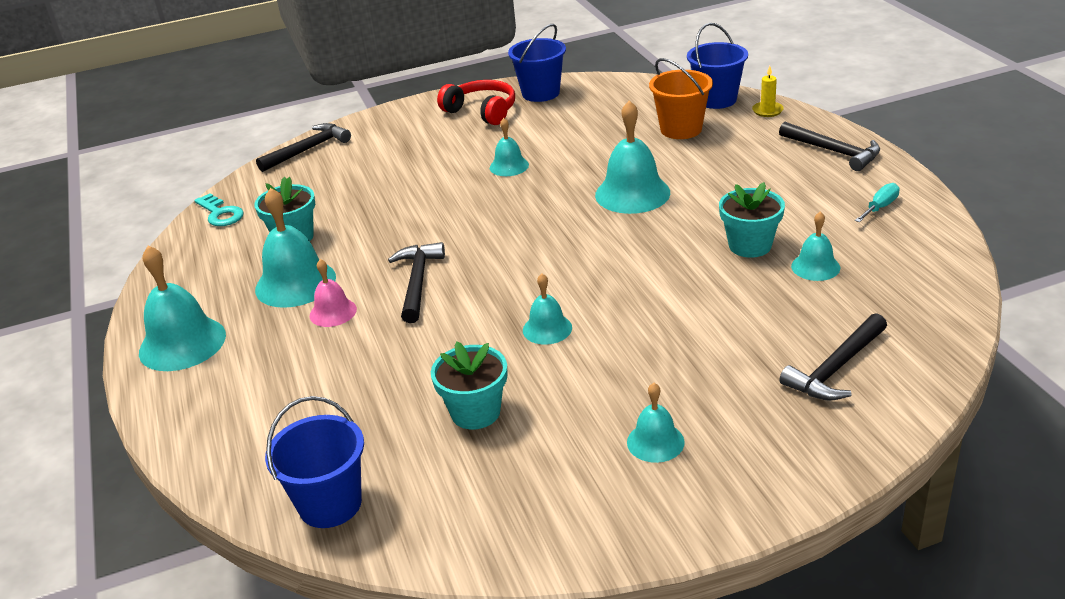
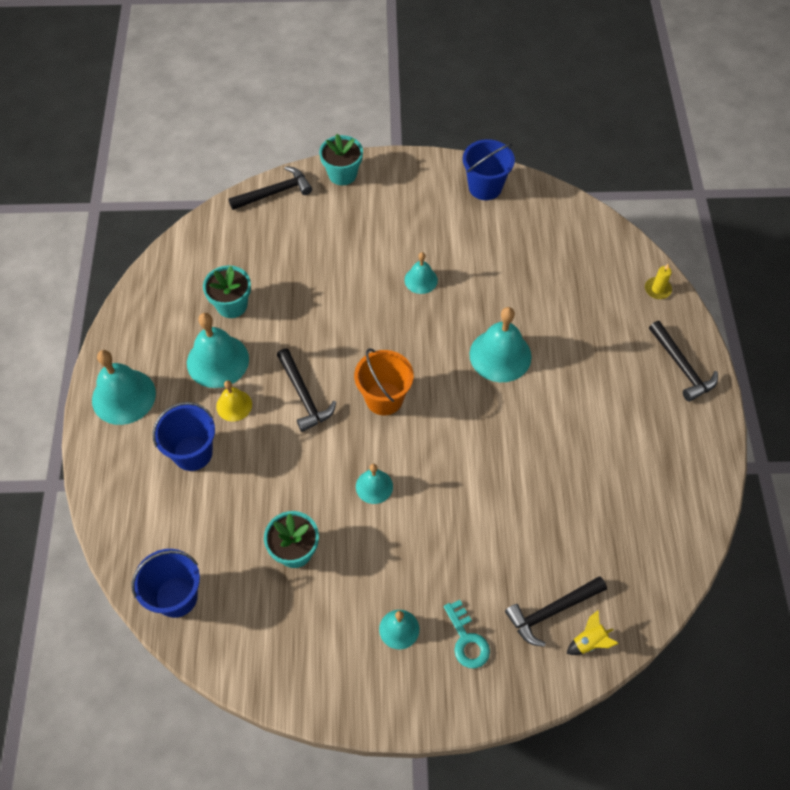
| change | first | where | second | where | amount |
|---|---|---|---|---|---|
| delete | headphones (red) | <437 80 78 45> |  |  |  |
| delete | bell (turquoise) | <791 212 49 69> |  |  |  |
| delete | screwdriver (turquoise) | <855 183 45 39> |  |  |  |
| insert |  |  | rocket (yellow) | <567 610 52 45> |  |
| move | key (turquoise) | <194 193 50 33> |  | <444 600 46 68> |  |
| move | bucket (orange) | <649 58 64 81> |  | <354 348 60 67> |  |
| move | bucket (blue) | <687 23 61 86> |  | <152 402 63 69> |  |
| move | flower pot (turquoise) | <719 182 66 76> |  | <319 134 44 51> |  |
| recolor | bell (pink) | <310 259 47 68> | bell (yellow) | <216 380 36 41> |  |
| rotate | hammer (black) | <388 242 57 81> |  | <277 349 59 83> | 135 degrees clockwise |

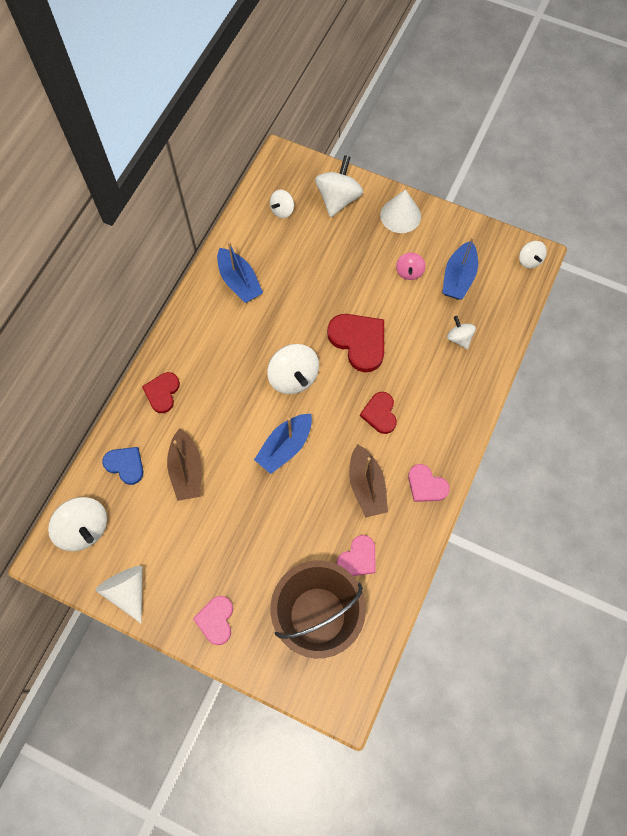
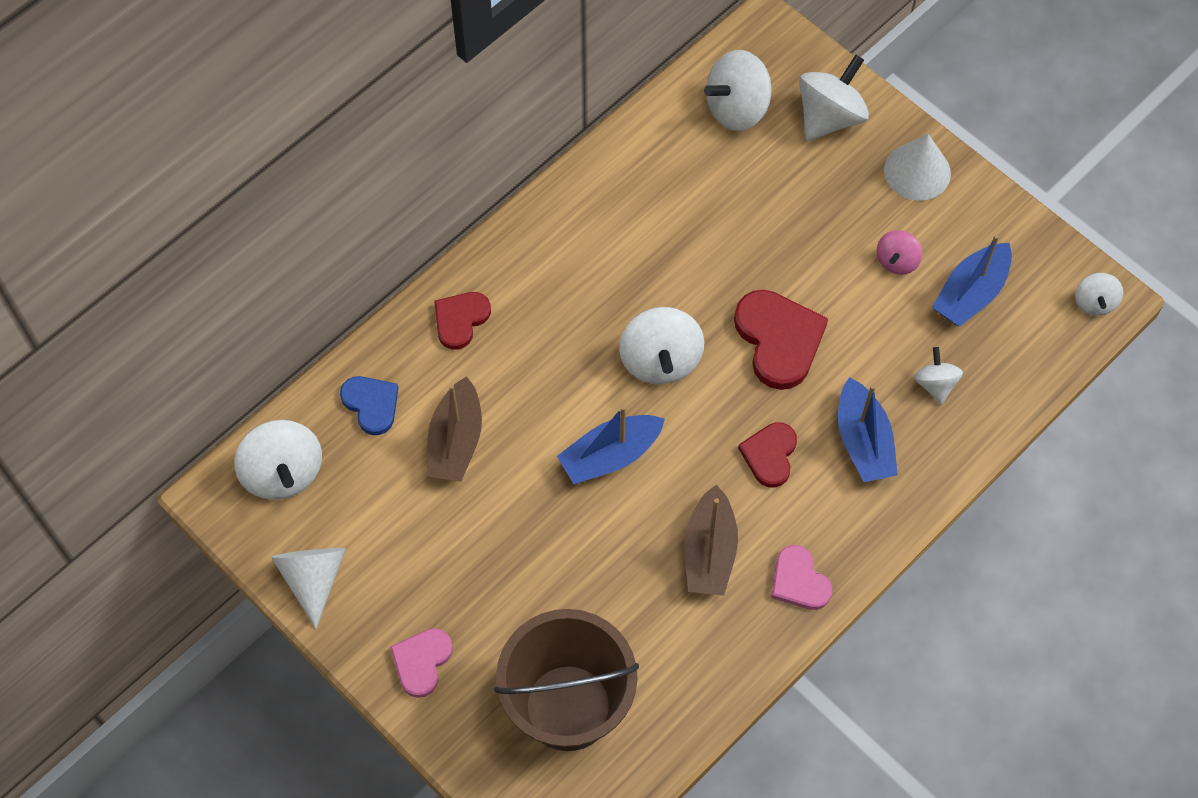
| change | first | where | second | where | amount |
|---|---|---|---|---|---|
| delete | heart (pink) | <337 535 39 41> |  |  |  |
| move | boat (blue) | <217 242 46 61> |  | <838 377 60 105> |  |
| resize | spinning top (white) | <270 190 24 28> |  | <704 50 67 81> | x1.77 |

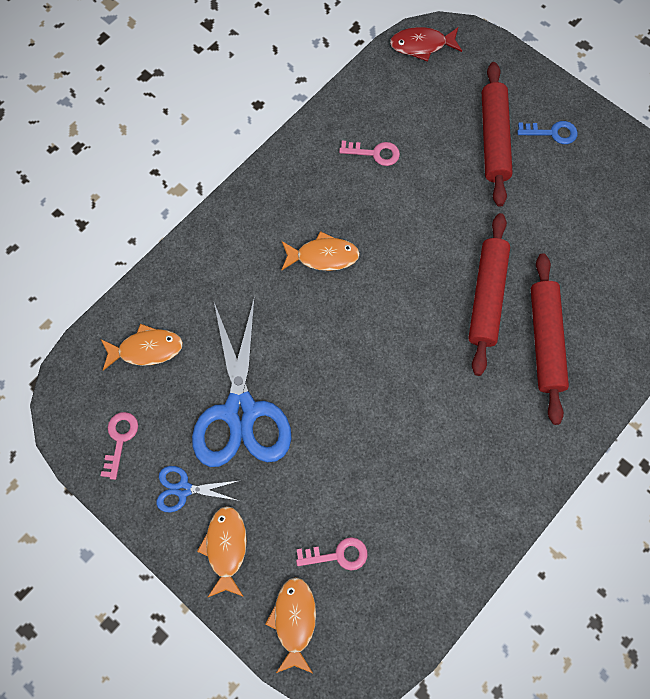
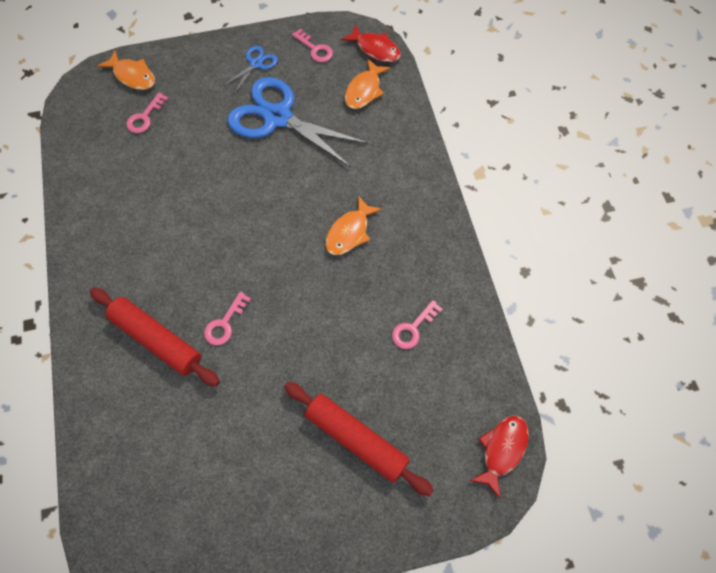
| change | first | where | second | where | amount |
|---|---|---|---|---|---|
| delete | fish (orange) | <197 506 50 92> |  |  |  |
| delete | key (blue) | <517 121 61 23> |  |  |  |
| insert |  |  | fish (red) | <341 24 60 38> |  |
| replace | rolling pin (red) | <468 213 42 163> | key (pink) | <204 292 47 53> |  |

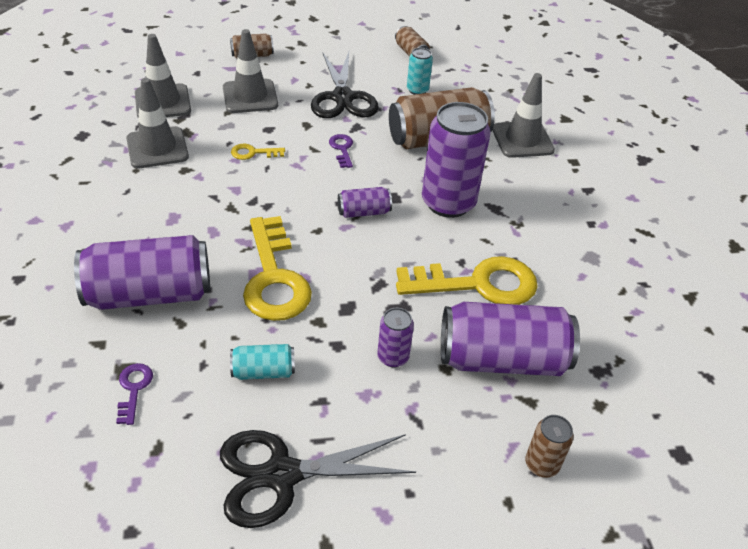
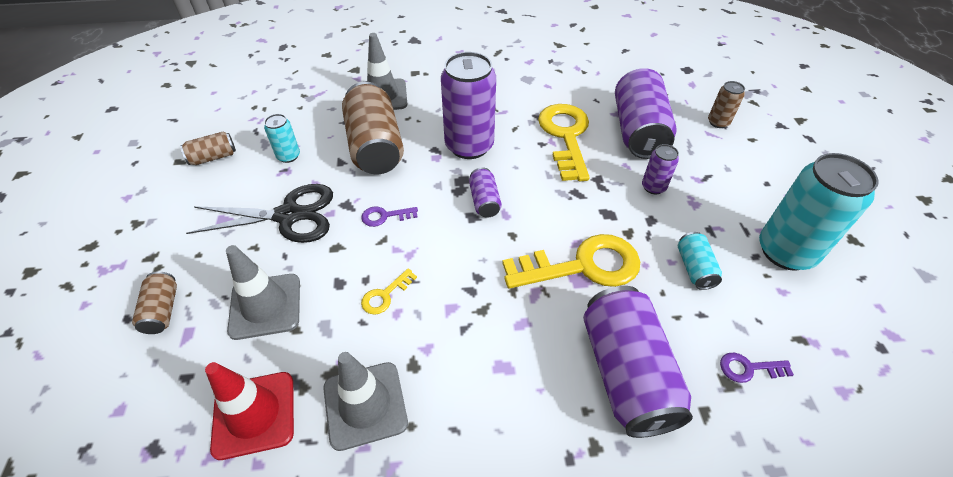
| change | first | where | second | where | amount |
|---|---|---|---|---|---|
| replace | scissors (black) | <220 430 196 98> | can (turquoise) | <759 153 120 118> |  |
| recolor | traffic cone (grey) | <135 34 56 84> | traffic cone (red) | <205 362 89 98> |  |
| rotate | key (yellow) | <231 144 54 16> |  | <361 269 56 46> | 45 degrees clockwise |

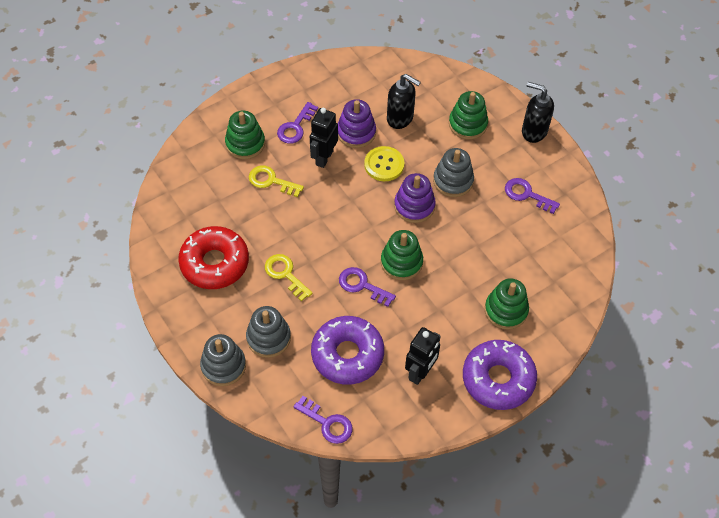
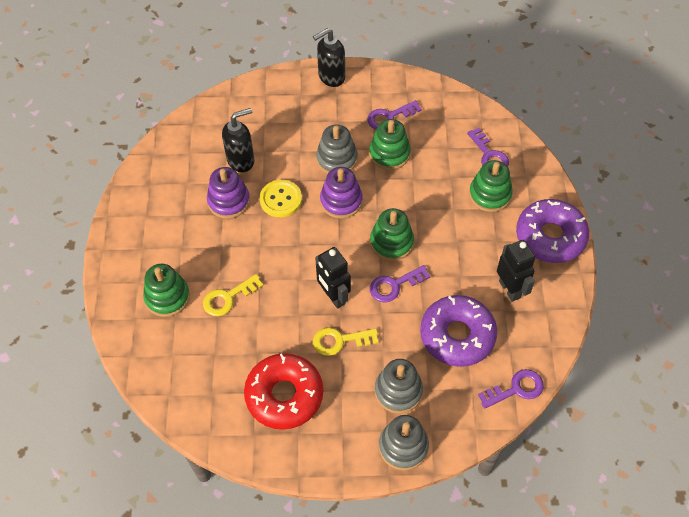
| change | first | where | second | where | amount |
|---|---|---|---|---|---|
| move | key (purple) | <277 102 41 42> |  | <467 128 42 39> |  |
| move | robot (black) | <310 108 28 60> |  | <315 247 36 62> |  |
| move | stacking toy (green) | <449 91 39 49> |  | <369 119 42 51> |  |

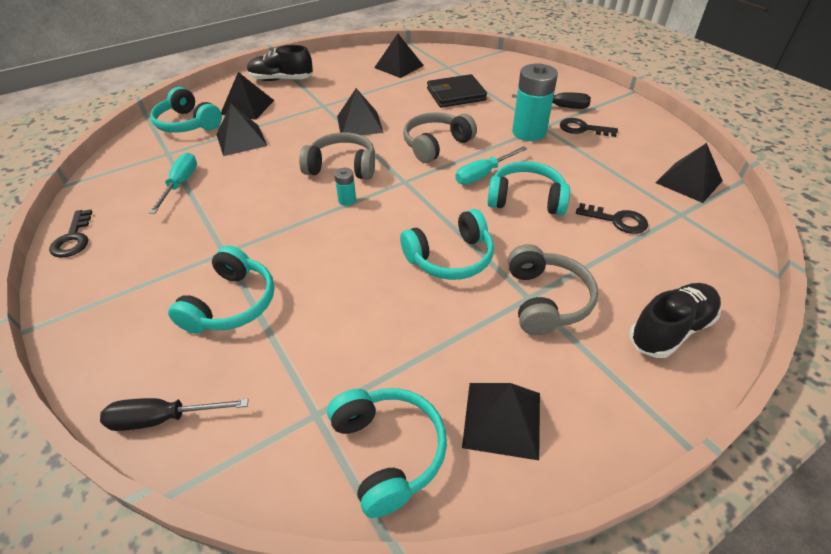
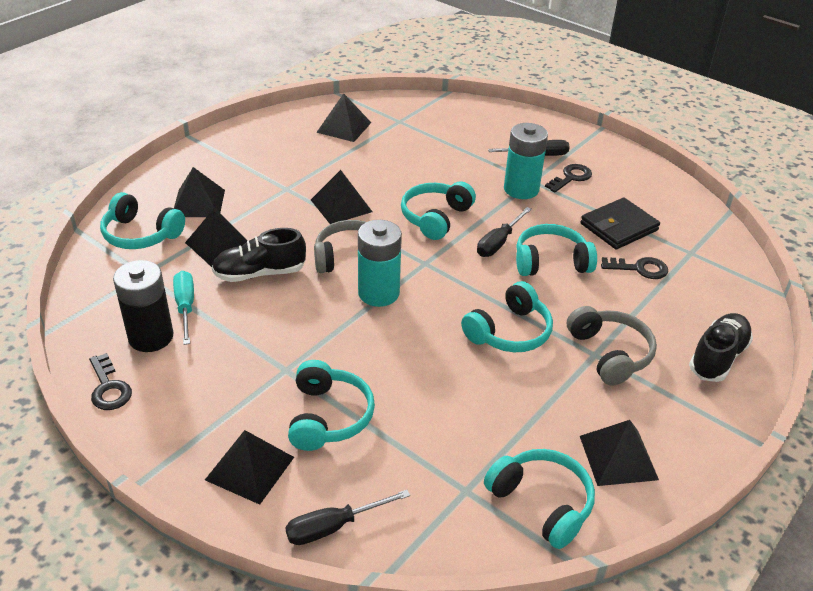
| change | first | where | second | where | amount |
|---|---|---|---|---|---|
| insert |  |  | battery (black) | <113 260 61 92> |  |
| move | shoe (black) | <247 45 66 36> |  | <212 228 94 54> |  |
| move | wallet (black) | <427 74 60 34> |  | <580 198 80 51> |  |
| move | pyramid (black) | <655 143 68 60> |  | <205 430 89 75> |  |
| recolor | headphones (grey) | <403 112 74 51> | headphones (turquoise) | <401 182 75 58> |  |
| recolor | screwdriver (turquoise) | <455 146 72 39> | screwdriver (black) | <477 207 55 50> |  |
| rotate | key (black) | <560 118 58 19> |  | <545 164 47 28> | 135 degrees clockwise |
| resize | battery (turquoise) | <334 168 22 38> |  | <358 220 44 87> | x2.19 |

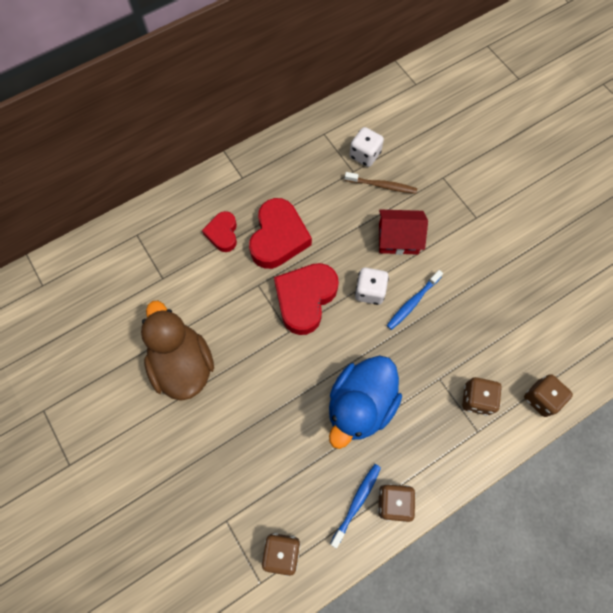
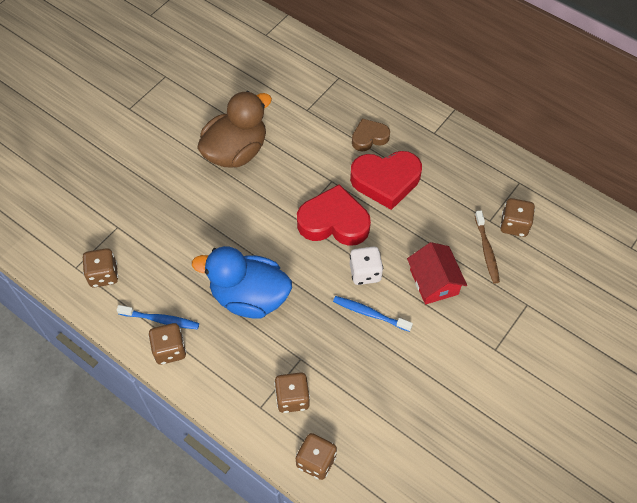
| change | first | where | second | where | amount |
|---|---|---|---|---|---|
| recolor | heart (red) | <202 211 35 41> | heart (brown) | <352 118 38 33> |  |
| recolor | dice (white) | <349 127 35 40> | dice (brown) | <500 198 35 39> |  |

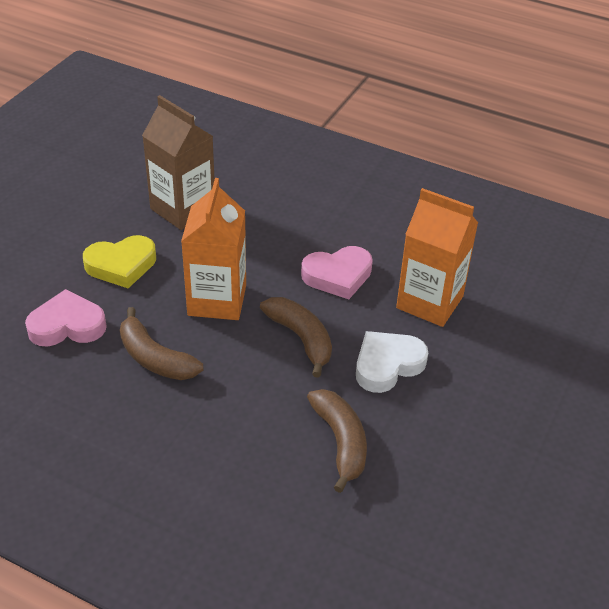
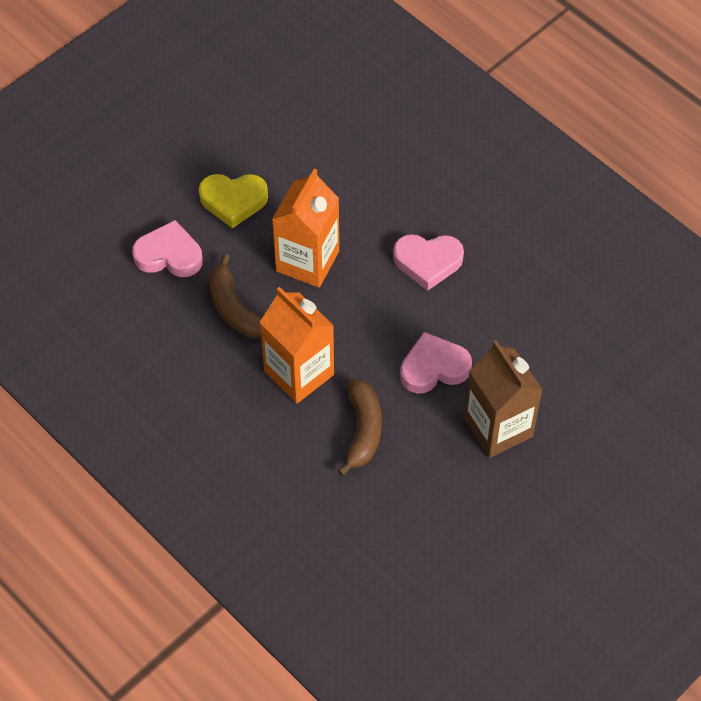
| change | first | where | second | where | amount |
|---|---|---|---|---|---|
| delete | banana (brown) | <260 297 72 81> |  |  |  |
| move | carton (brown) | <142 95 73 135> |  | <464 340 79 118> |  |
| move | carton (orange) | <396 188 82 139> |  | <259 287 75 116> |  |
| recolor | heart (white) | <356 331 72 62> | heart (pink) | <400 332 72 62> |  |

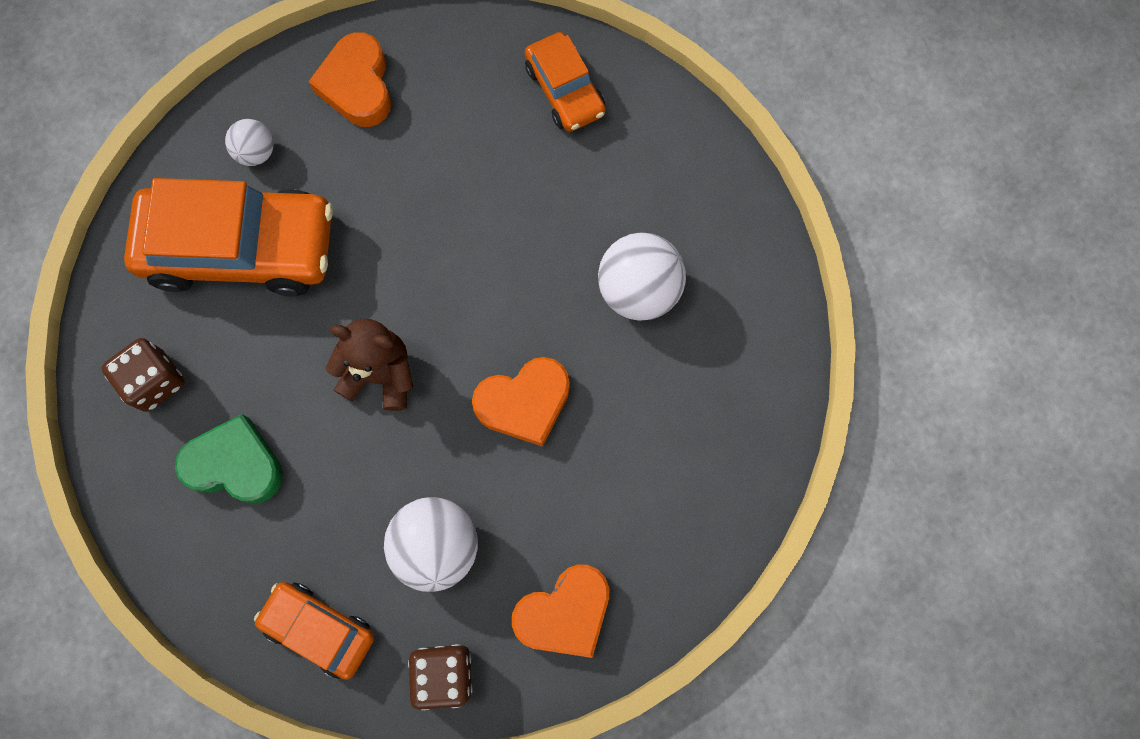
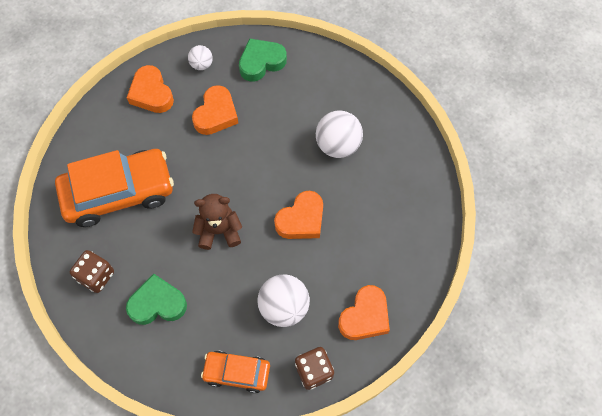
| change | first | where | second | where | amount |
|---|---|---|---|---|---|
| insert |  |  | heart (orange) | <192 85 46 50> |  |
| move | ball (white) | <225 119 49 47> |  | <188 45 25 25> |  |
| replace | car (orange) | <525 32 81 100> | heart (green) | <239 38 48 44> |  |

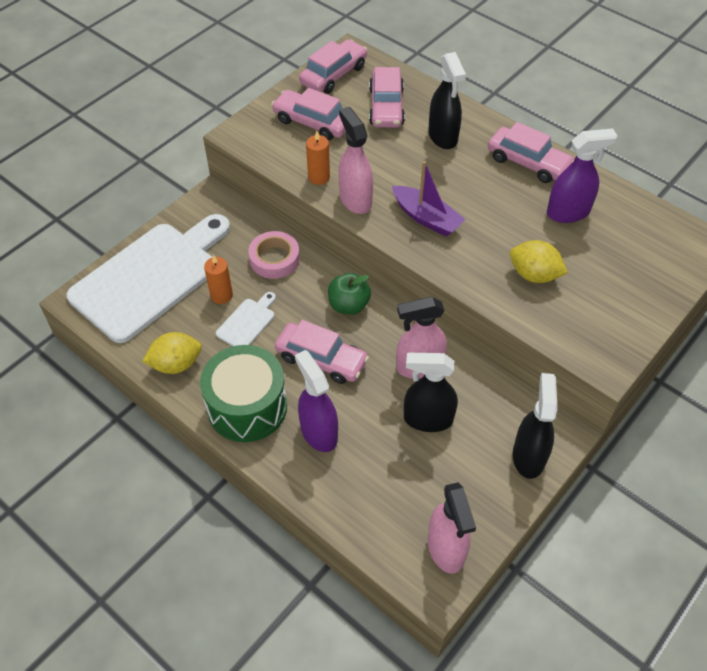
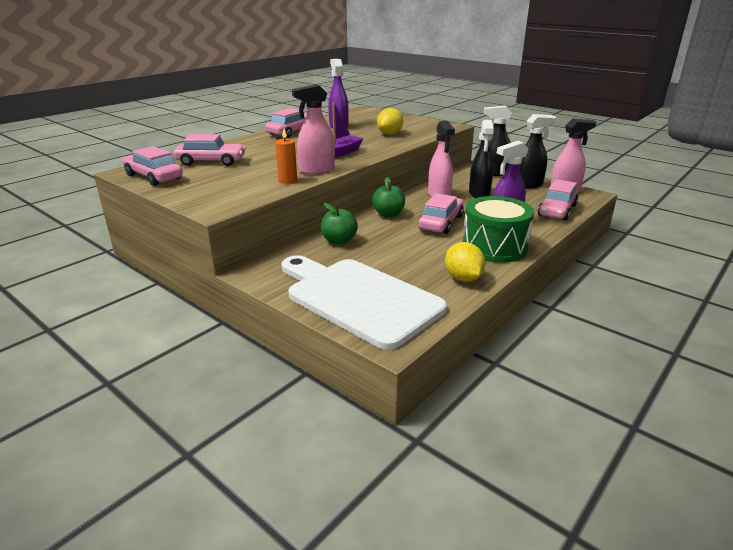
| change | first | where | second | where | amount |
|---|---|---|---|---|---|
| delete | candle (orange) | <204 255 29 49> |  |  |  |
| delete | cutting board (white) | <216 292 60 54> |  |  |  |
| move | car (pink) | <271 88 75 53> |  | <538 179 40 42> |  |
| move | spray bottle (black) | <428 52 38 97> |  | <519 114 37 75> |  |
| replace | tape (pink) | <248 231 52 48> | apple (green) | <321 203 37 42> |  |

